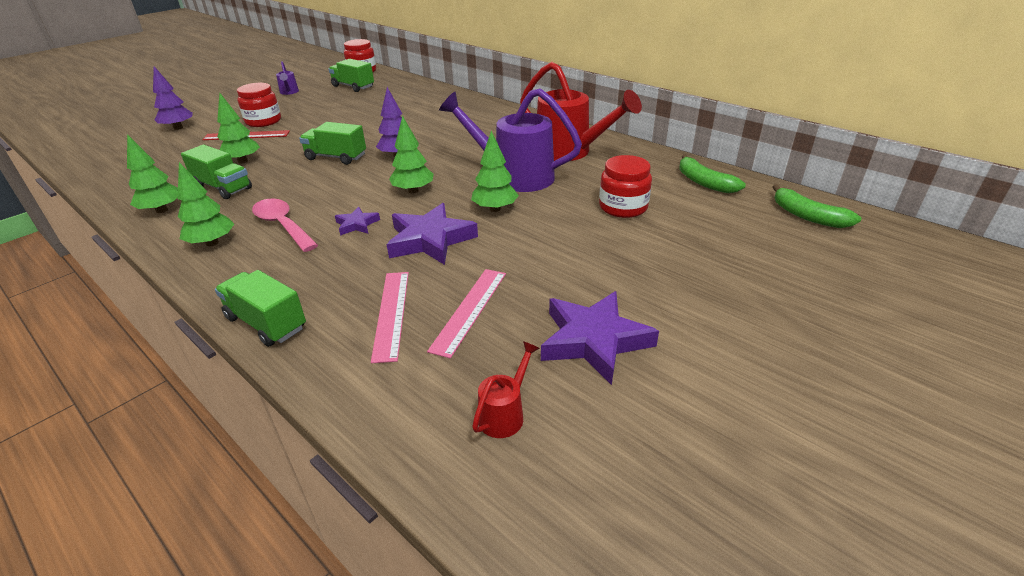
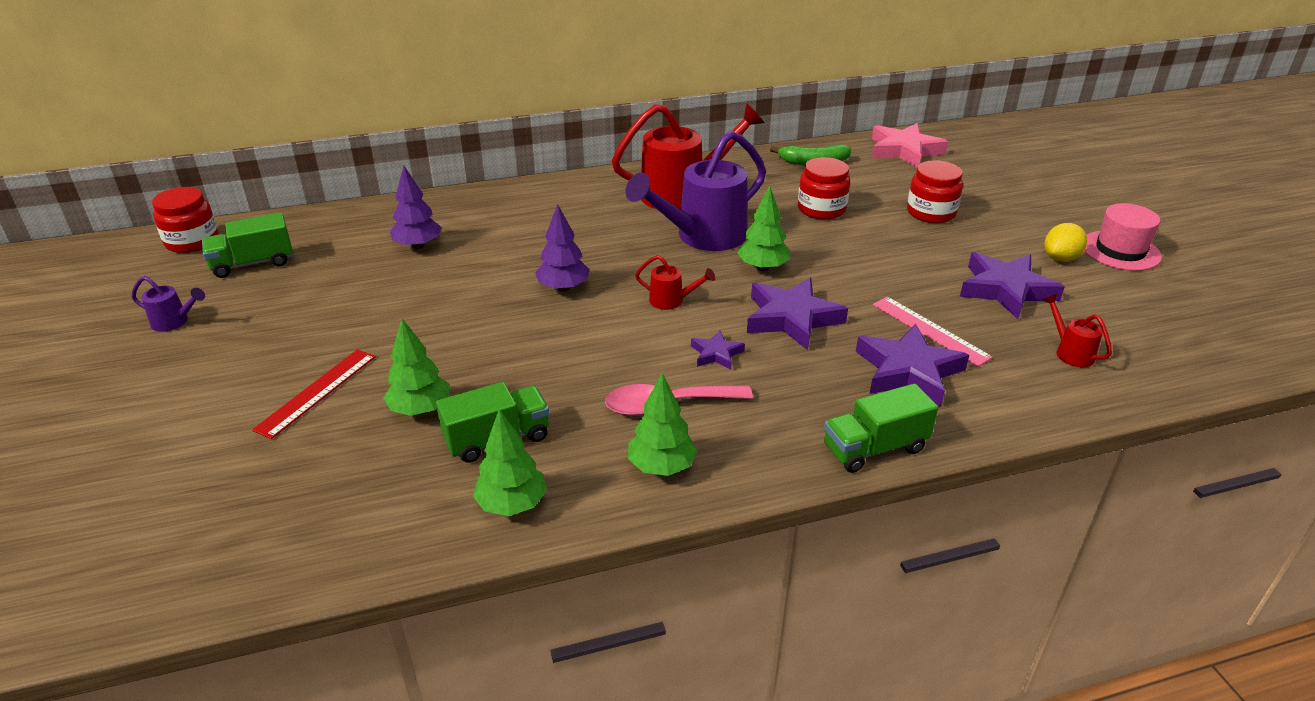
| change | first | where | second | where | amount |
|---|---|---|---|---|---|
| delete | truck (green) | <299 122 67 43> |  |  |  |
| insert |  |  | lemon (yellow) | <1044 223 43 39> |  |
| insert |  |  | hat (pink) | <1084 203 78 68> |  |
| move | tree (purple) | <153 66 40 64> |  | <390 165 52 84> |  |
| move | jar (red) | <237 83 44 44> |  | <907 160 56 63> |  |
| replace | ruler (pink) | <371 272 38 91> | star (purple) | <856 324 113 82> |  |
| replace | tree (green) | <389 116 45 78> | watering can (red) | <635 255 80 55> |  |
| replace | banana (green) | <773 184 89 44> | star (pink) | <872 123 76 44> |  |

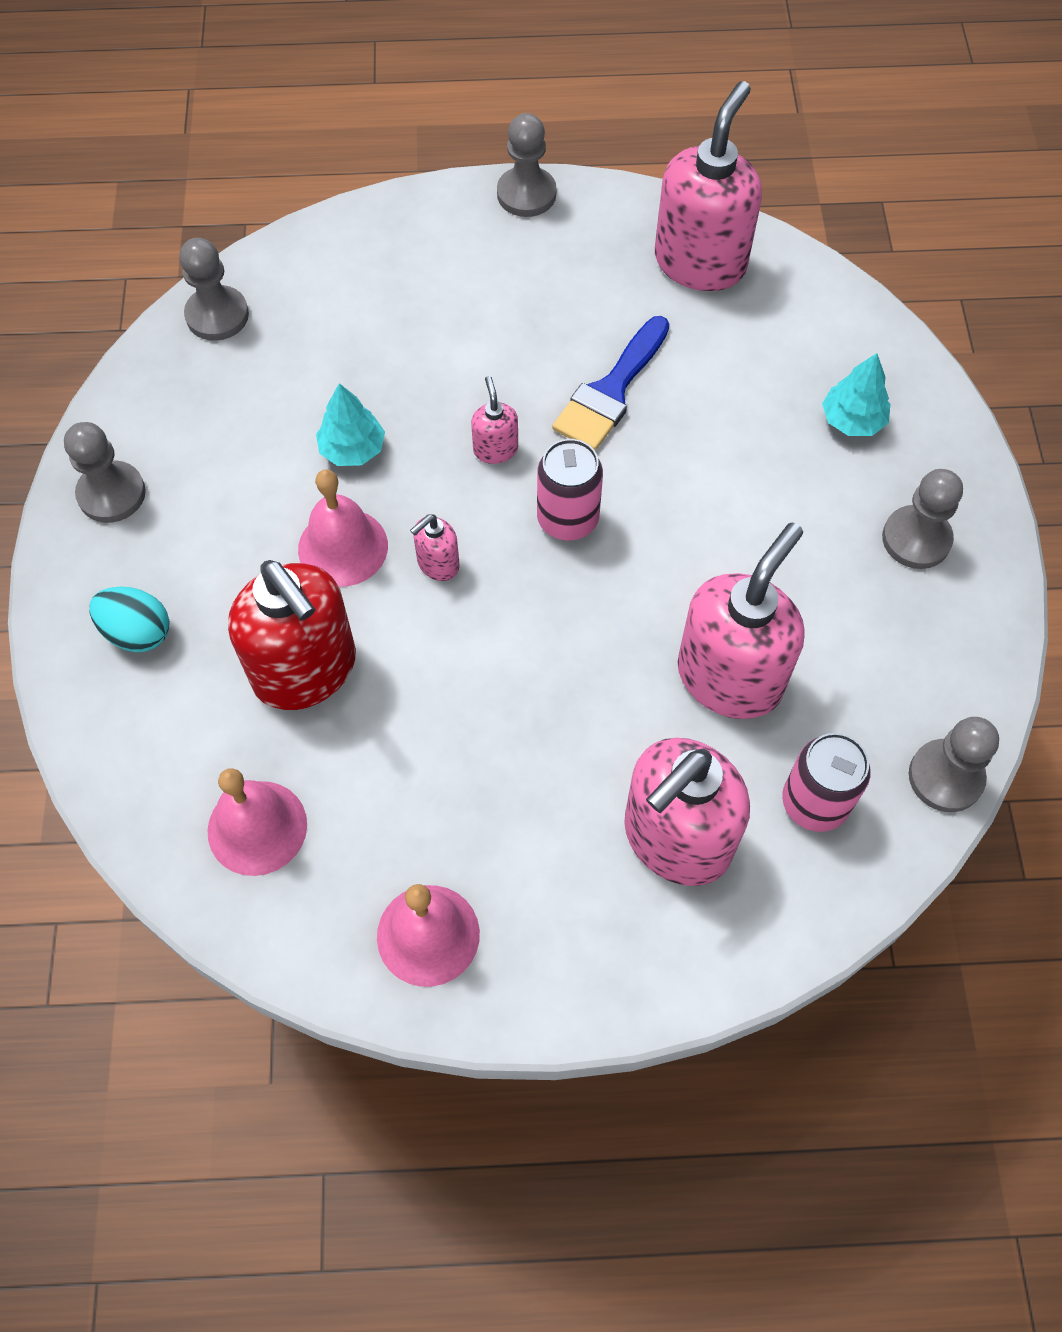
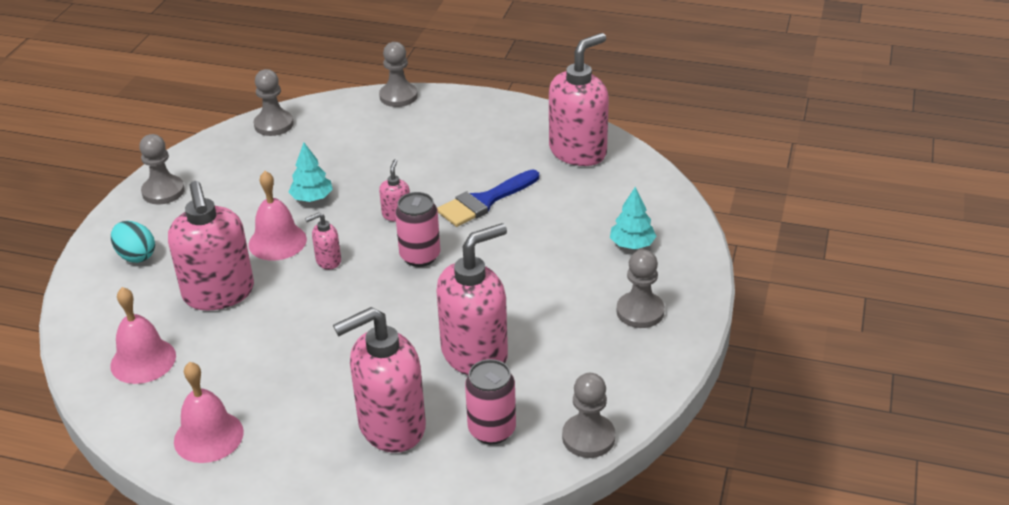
| change | first | where | second | where | amount |
|---|---|---|---|---|---|
| move | pawn (grey) | <497 113 59 104> |  | <379 42 39 65> |  |
| recolor | soap dispenser (red) | <228 560 128 150> | soap dispenser (pink) | <168 181 86 129> |  |

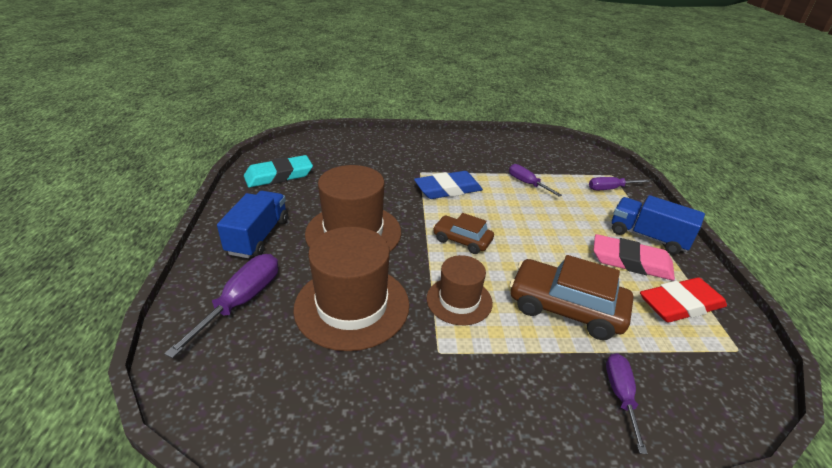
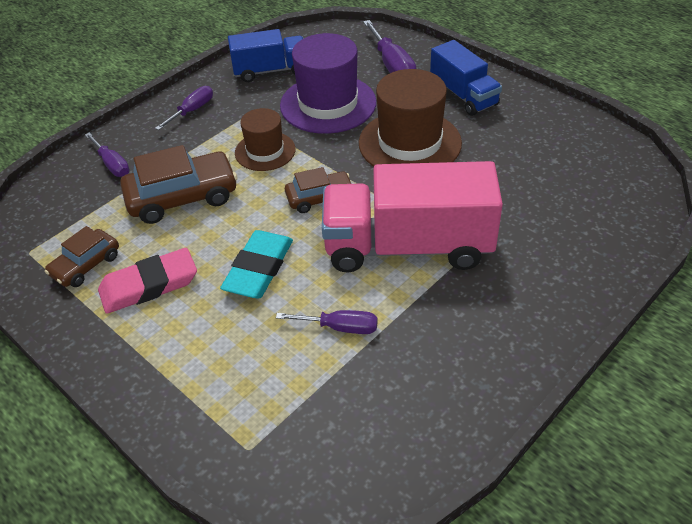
| change | first | where | second | where | amount |
|---|---|---|---|---|---|
| move | eraser (turquoise) | <244 155 69 33> |  | <220 230 73 68> |  |
| move | screwdriver (purple) | <589 177 61 13> |  | <155 86 58 44> |  |
| move | truck (blue) | <612 195 93 59> |  | <228 29 75 53> |  |
| replace | eraser (blue) | <414 171 69 28> | truck (pink) | <322 161 181 112> |  |
| replace | eraser (red) | <640 277 87 45> | car (brown) | <45 226 74 61> |  |
| recolor | hat (brown) | <293 227 116 124> | hat (purple) | <280 33 96 101> |  |

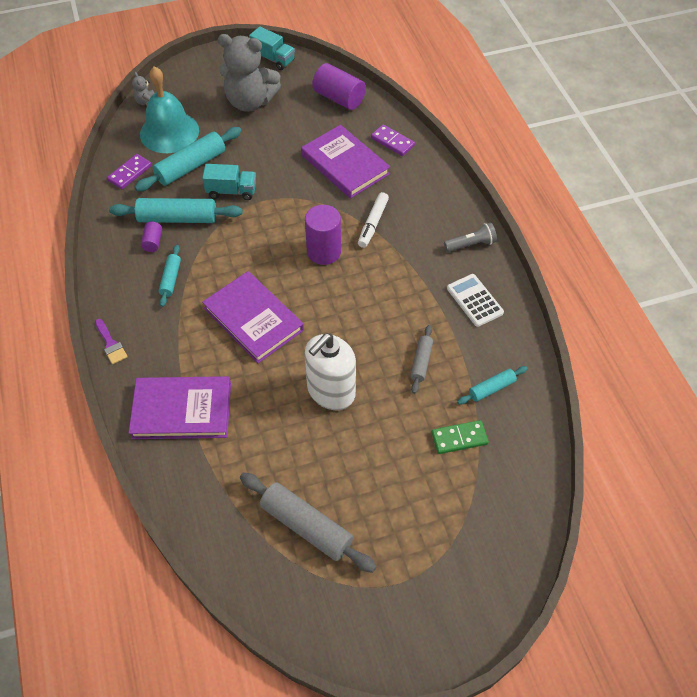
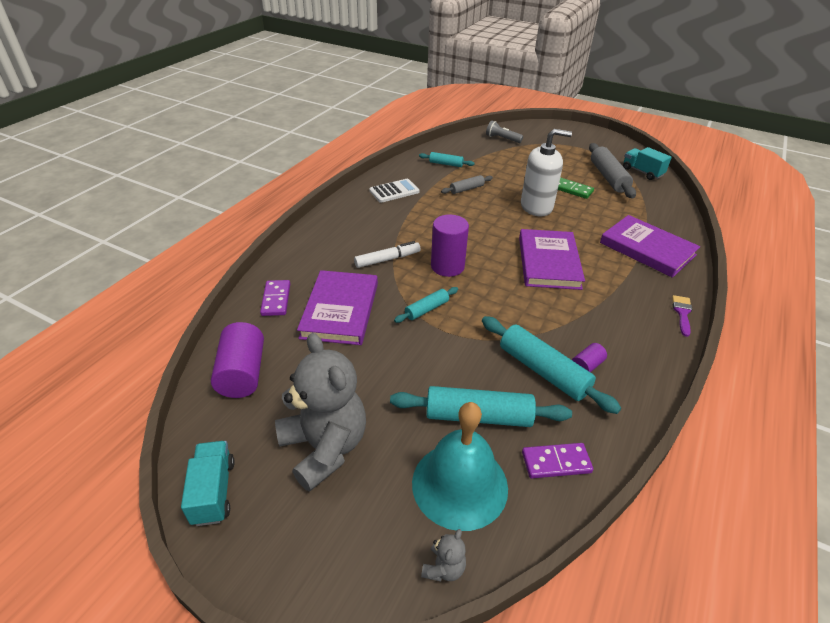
| change | first | where | second | where | amount |
|---|---|---|---|---|---|
| move | rolling pin (turquoise) | <159 245 22 62> |  | <394 287 64 36> |  |
| move | truck (turquoise) | <202 164 54 36> |  | <623 147 49 33> |  |
| move | domino (green) | <431 420 58 34> |  | <558 178 36 21> |  |
| move | flashlight (grey) | <444 222 53 30> |  | <486 121 37 22> |  |
| rotate | calculator (white) | <447 274 57 53> |  | <369 179 51 24> | 135 degrees counterclockwise |

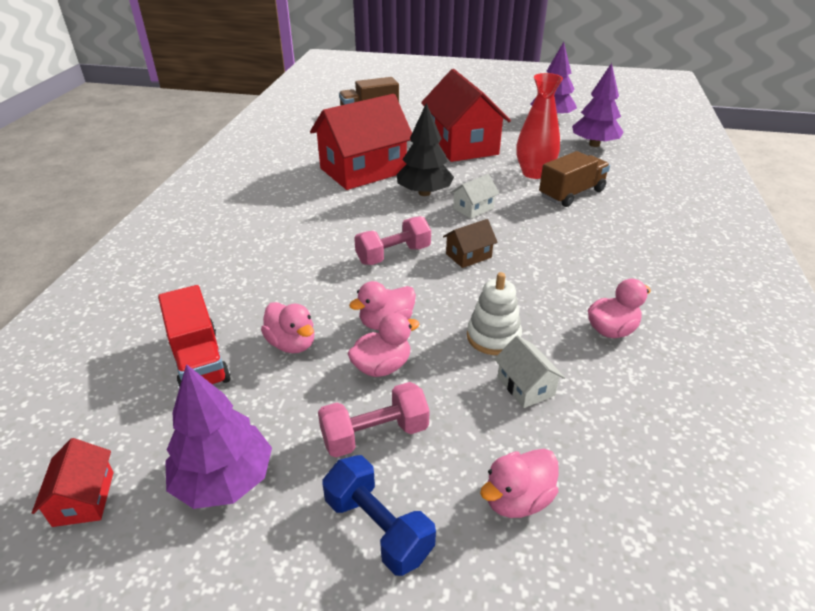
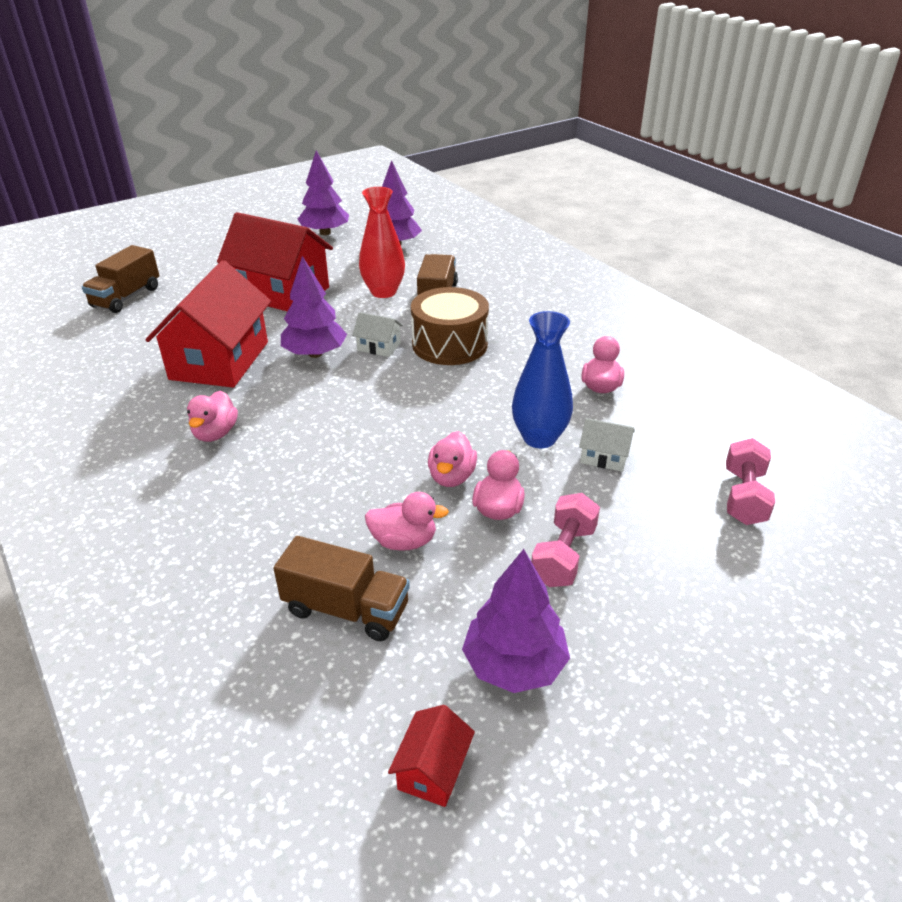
| change | first | where | second | where | amount |
|---|---|---|---|---|---|
| delete | dumbbell (blue) | <322 455 114 121> |  |  |  |
| delete | house (brown) | <443 219 55 49> |  |  |  |
| insert |  |  | drum (brown) | <411 287 78 78> |  |
| move | dumbbell (pink) | <354 216 77 49> |  | <726 438 49 87> |  |
| move | duck (pink) | <480 449 79 69> |  | <187 391 51 51> |  |
| replace | stacking toy (white) | <467 272 55 83> | vase (blue) | <512 311 61 138> |  |
| recolor | truck (red) | <158 285 73 103> | truck (brown) | <273 536 137 105> |  |
| recolor | tree (black) | <397 103 57 93> | tree (purple) | <281 256 66 102> |  |
| rotate | house (red) | <32 438 82 89> |  | <388 705 87 102> | 75 degrees clockwise |
| rotate | house (white) | <450 174 49 45> |  | <352 312 51 45> | 75 degrees counterclockwise |

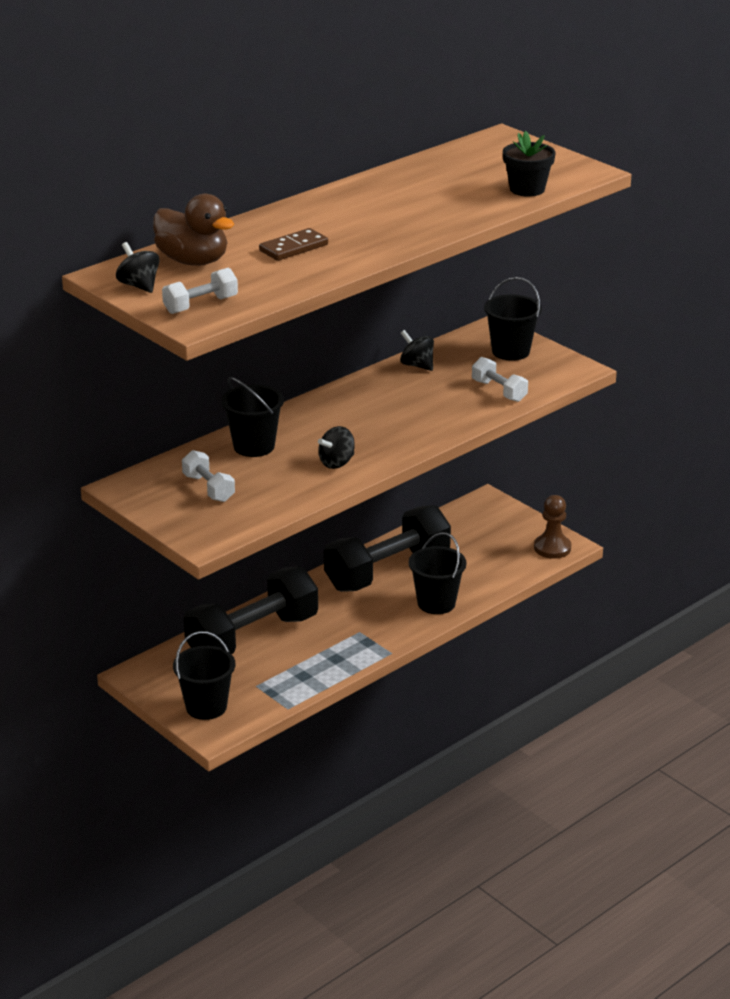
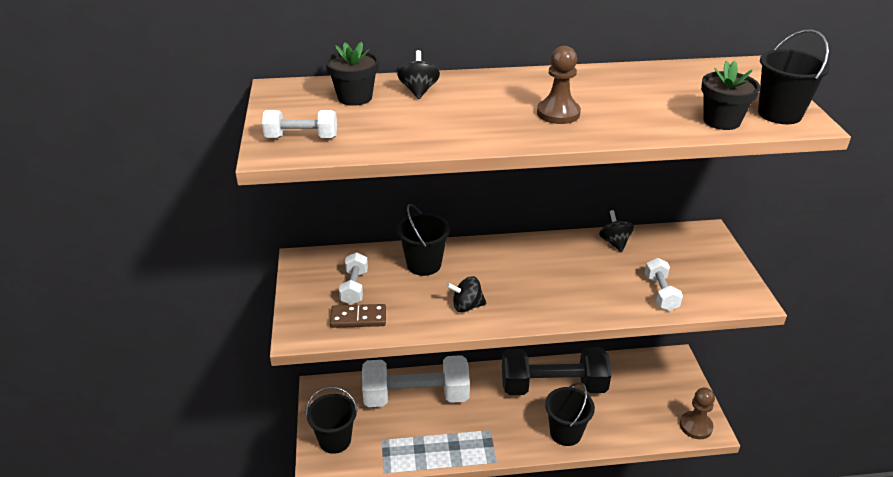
| change | first | where | second | where | amount |
|---|---|---|---|---|---|
| insert |  |  | pawn (brown) | <537 46 44 78> |  |
| move | spinning top (black) | <116 242 44 51> |  | <397 50 43 49> |  |
| move | domino (brown) | <259 228 69 33> |  | <330 304 56 24> |  |
| move | bucket (black) | <484 277 58 84> |  | <758 30 72 94> |  |
| replace | duck (brown) | <153 194 81 72> | flower pot (black) | <326 42 53 64> |  |
| recolor | dumbbell (black) | <184 566 134 88> | dumbbell (white) | <362 355 108 52> |  |

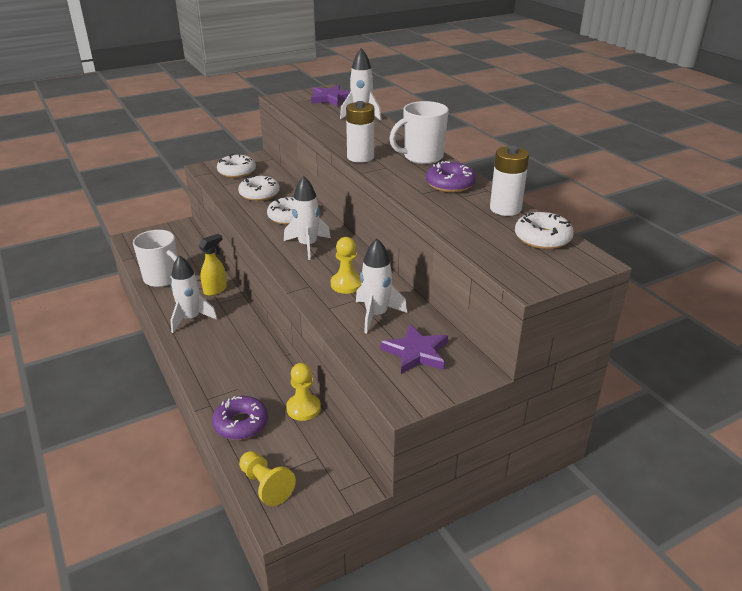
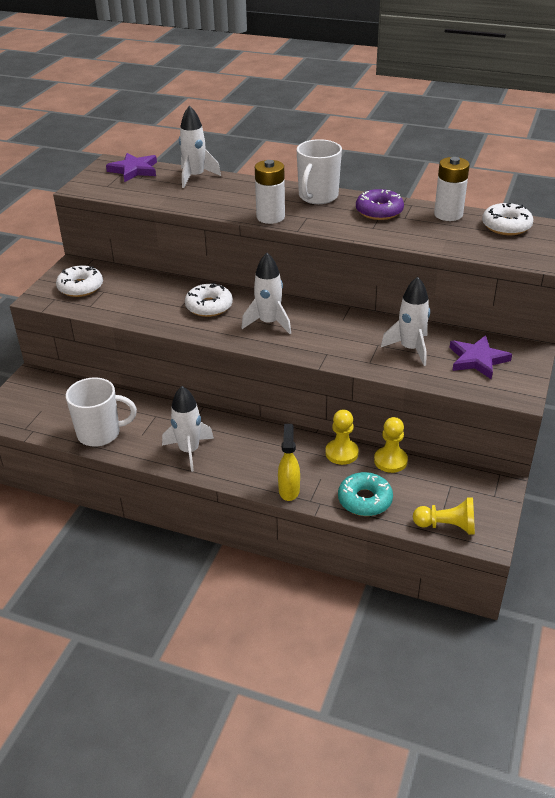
| change | first | where | second | where | amount |
|---|---|---|---|---|---|
| delete | donut (white) | <238 176 42 25> |  |  |  |
| move | spray bottle (yellow) | <198 234 29 62> |  | <278 424 22 77> |  |
| move | pawn (yellow) | <331 237 30 57> |  | <325 409 34 56> |  |
| recolor | donut (purple) | <212 396 56 44> | donut (turquoise) | <338 472 55 44> |  |

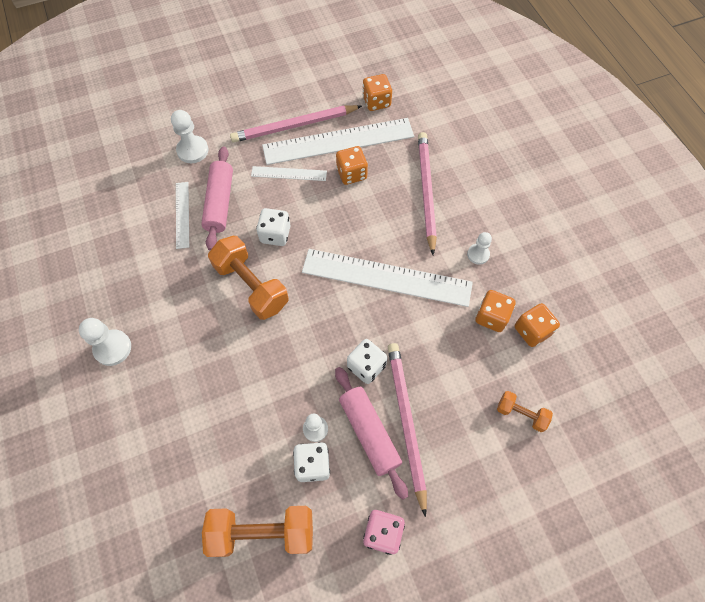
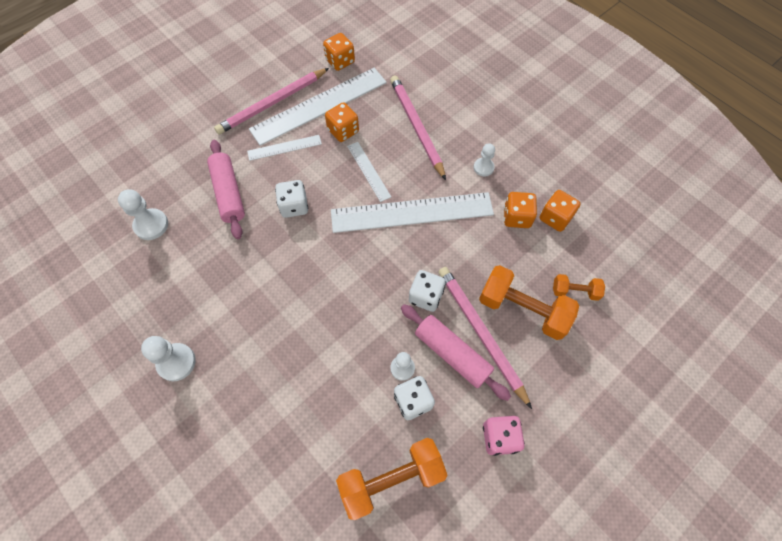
| change | first | where | second | where | amount |
|---|---|---|---|---|---|
| move | pawn (white) | <171 110 38 53> |  | <118 189 50 51> |  |
| move | ruler (white) | <176 182 13 67> |  | <347 142 44 60> |  |
| move | dumbbell (orange) | <208 236 81 84> |  | <479 265 100 75> |  |

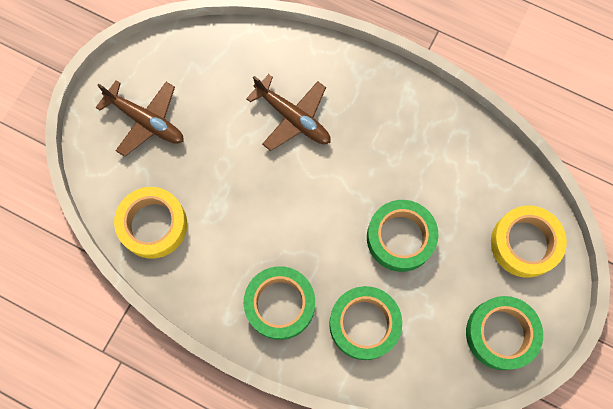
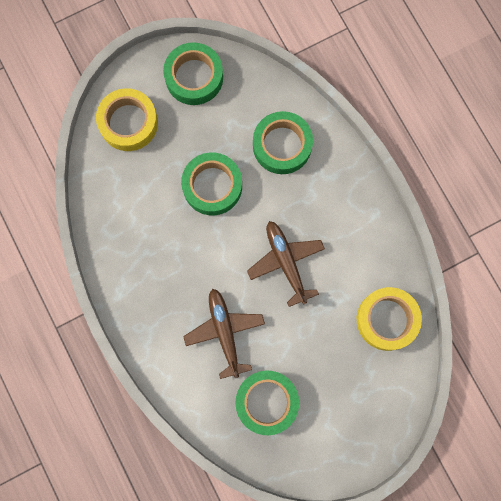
| change | first | where | second | where | amount |
|---|---|---|---|---|---|
| move | plane (brown) | <95 80 89 77> |  | <247 221 78 86> |  |
| move | tape (green) | <244 266 71 74> |  | <235 370 64 65> |  |

